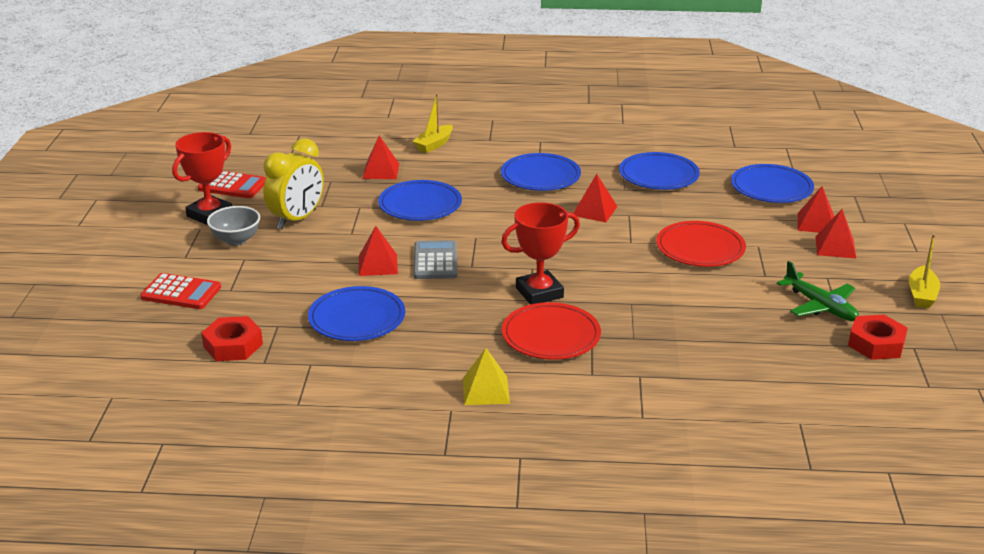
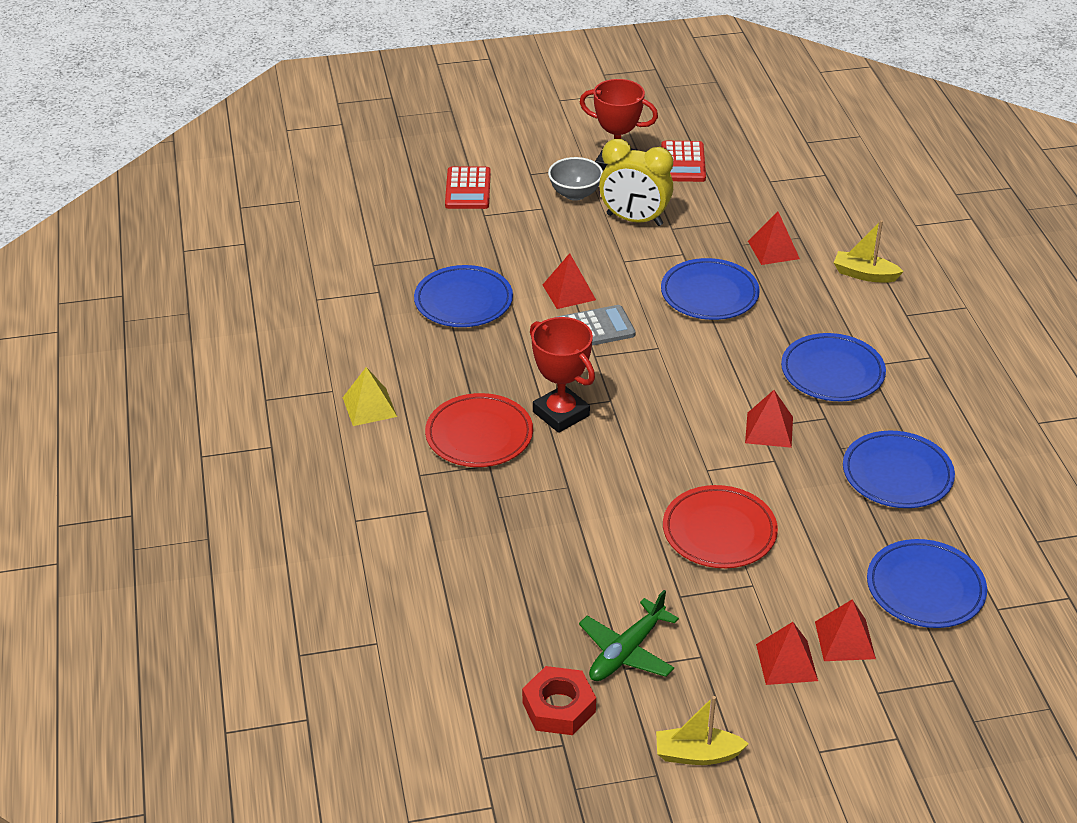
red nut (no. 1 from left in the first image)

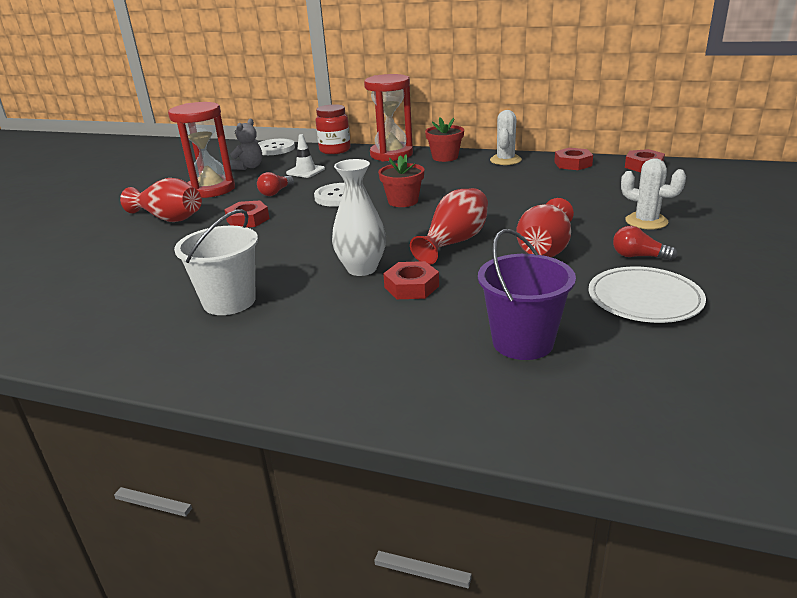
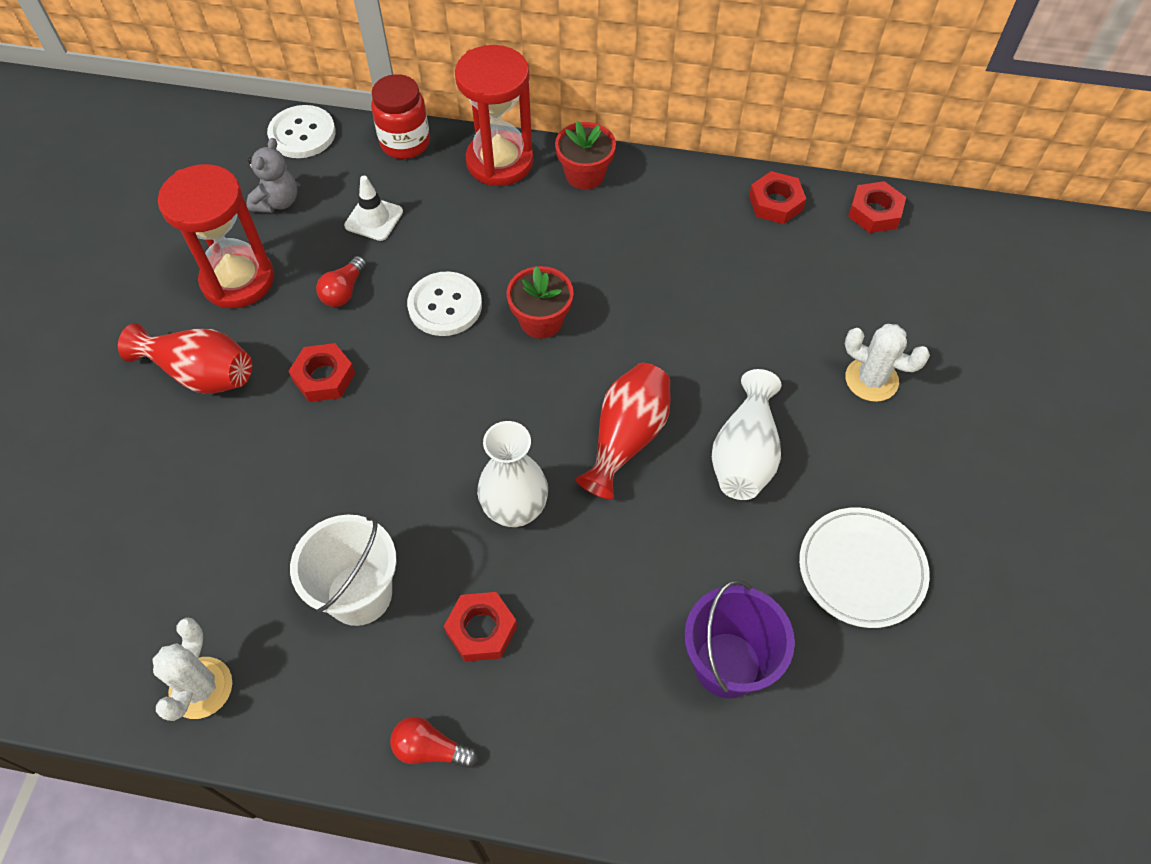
red nut (no. 2 from left)
white cactus (no. 1 from left)
red light bulb (no. 2 from left)
white vase (no. 2 from left)

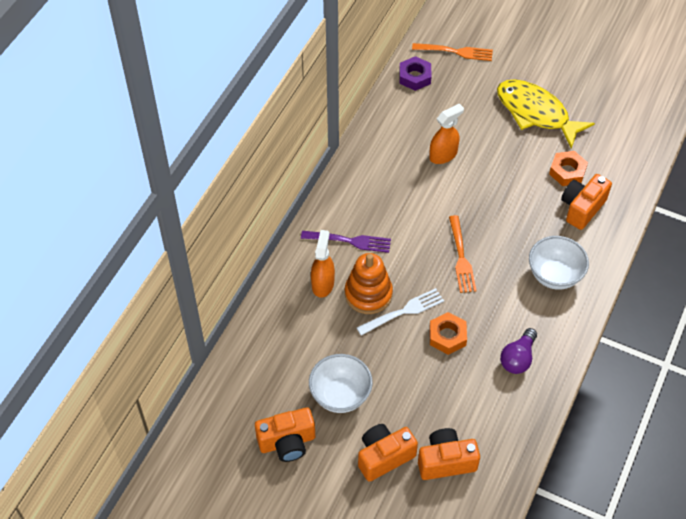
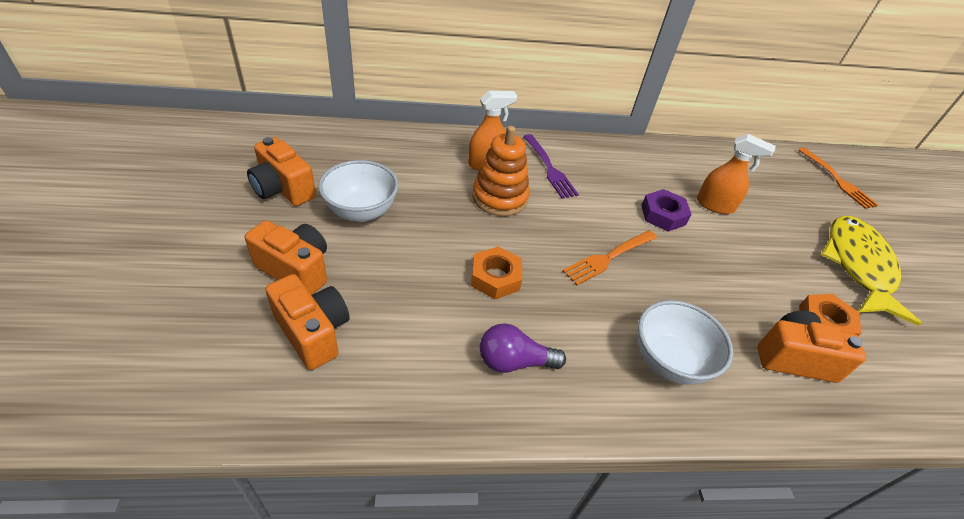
white fork
purple nut

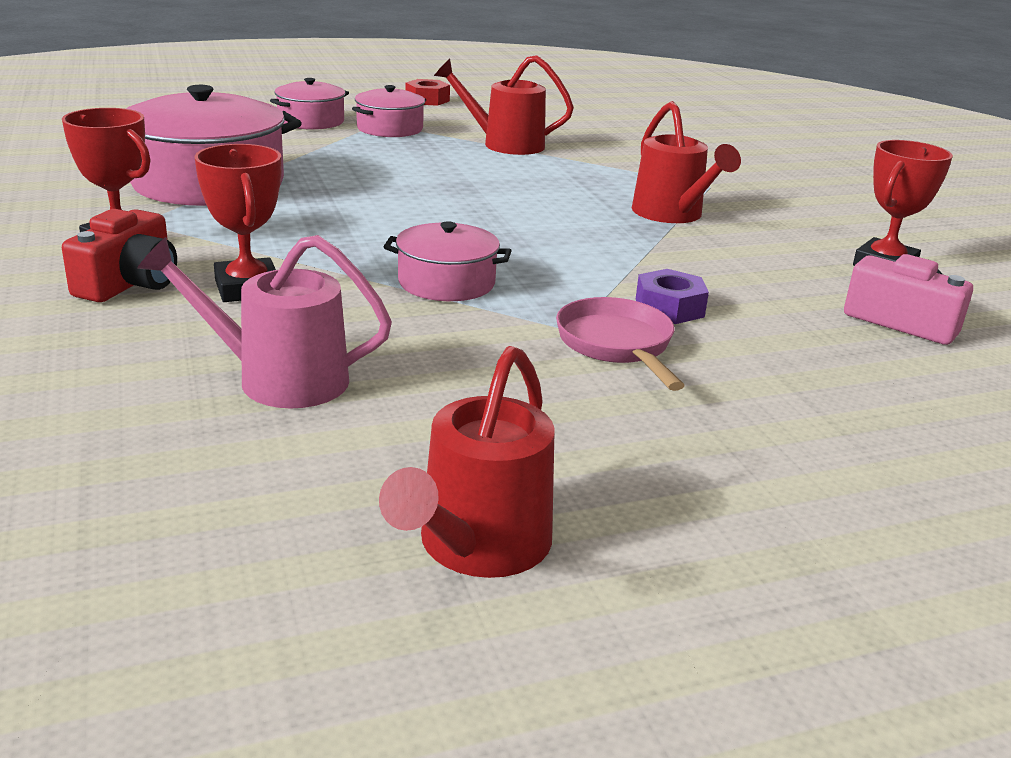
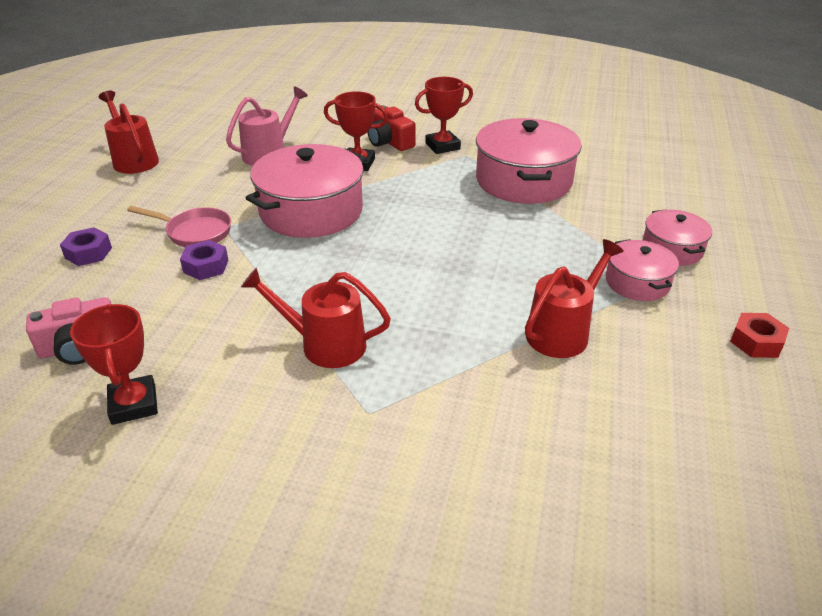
purple nut (no. 1 from left)
pink pot (no. 1 from left)

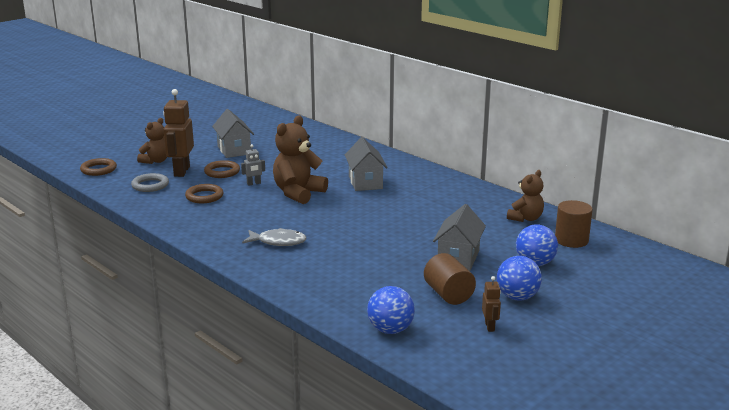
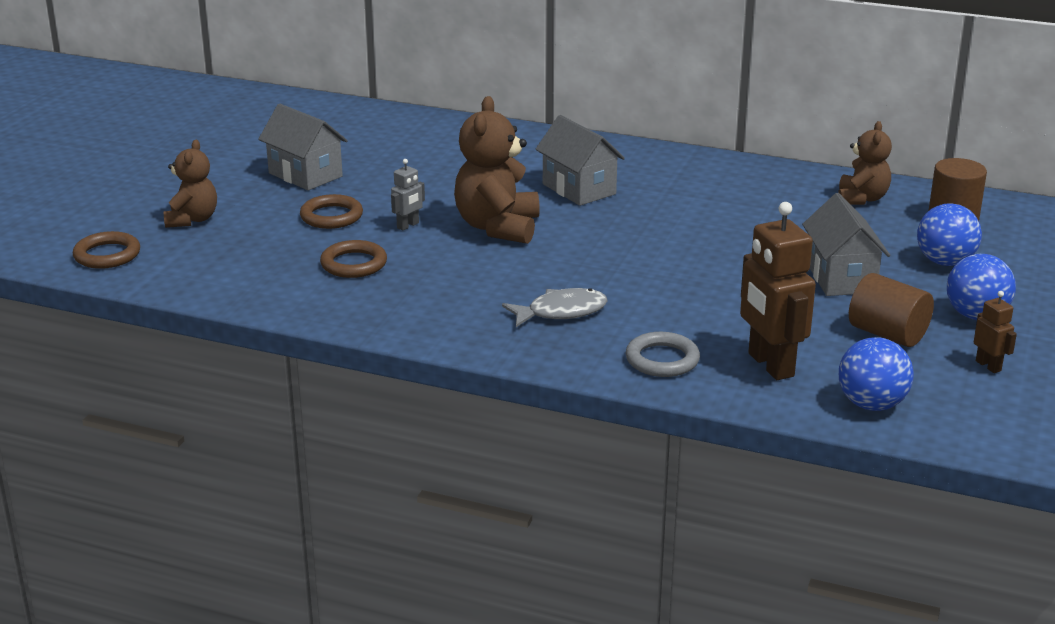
grey ring
brown robot (no. 1 from left)

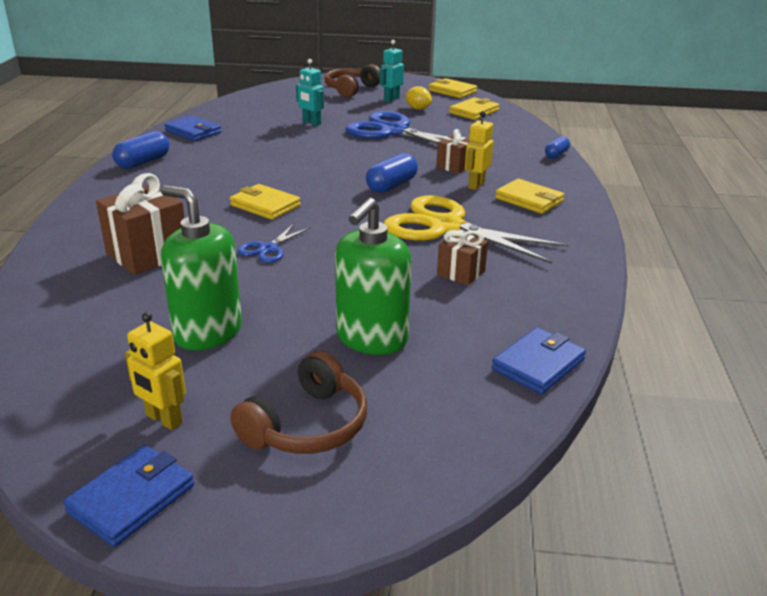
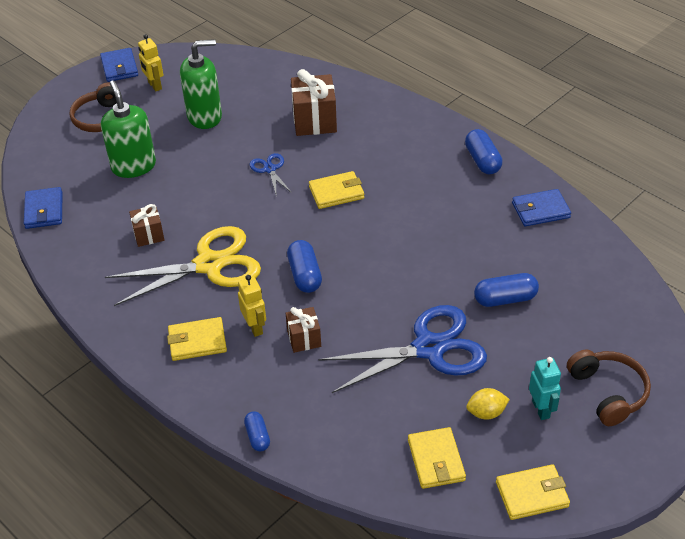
blue capsule (no. 4 from left)
yellow robot (no. 1 from left)

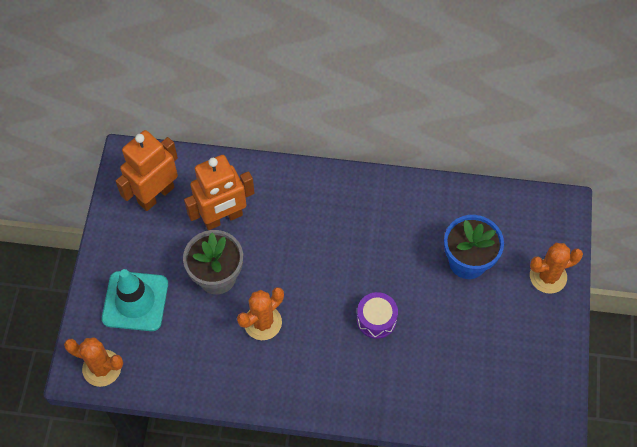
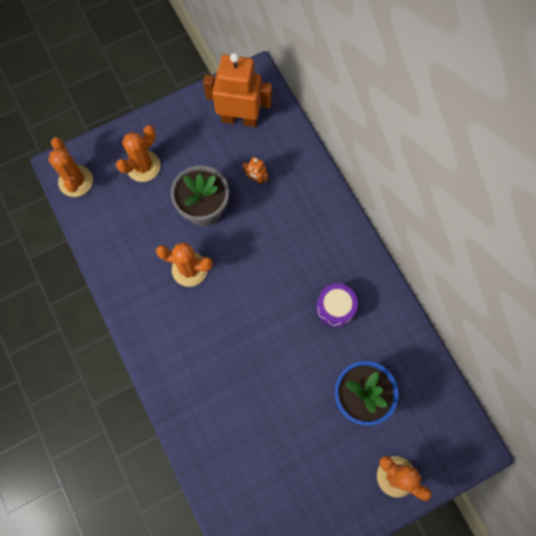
purple drum
orange cactus (no. 2 from left)
orange robot (no. 2 from left)

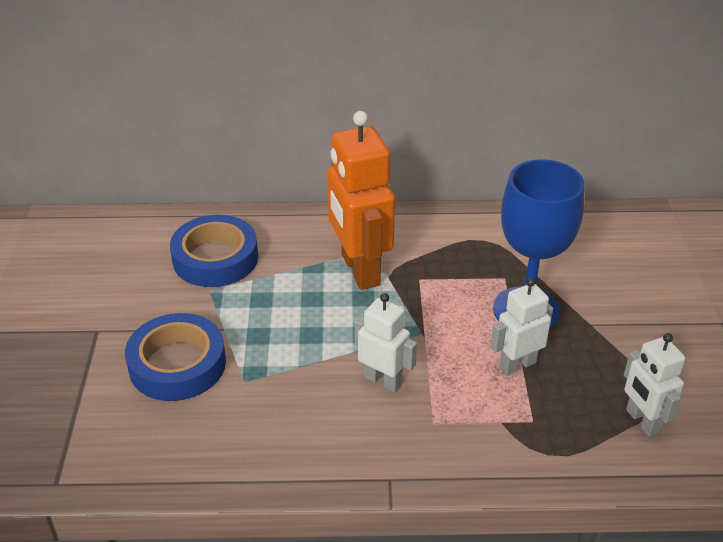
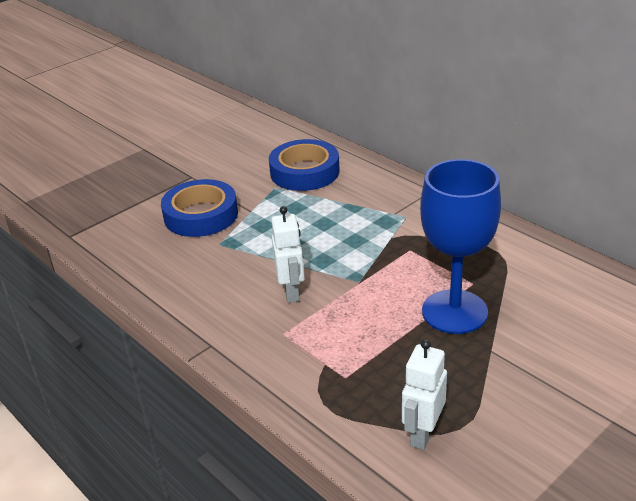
orange robot
white robot (no. 2 from left in the first image)

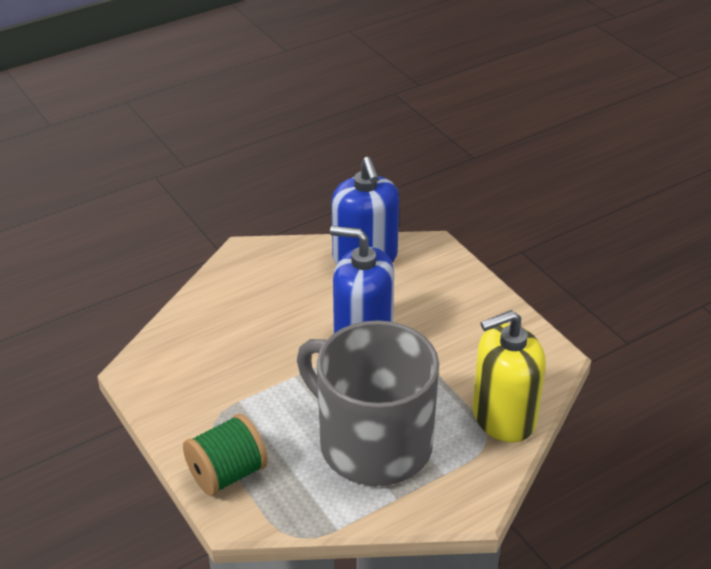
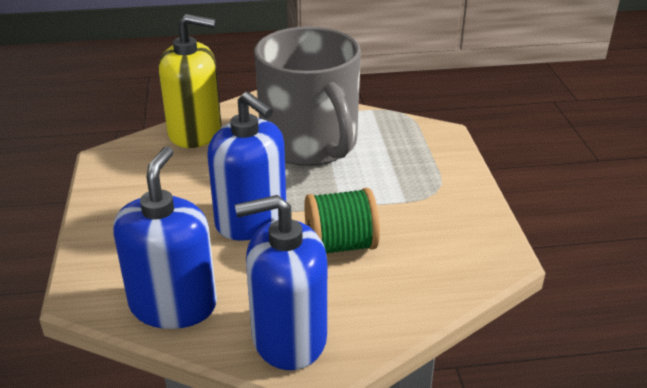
blue soap dispenser (no. 3 from left)
green spool

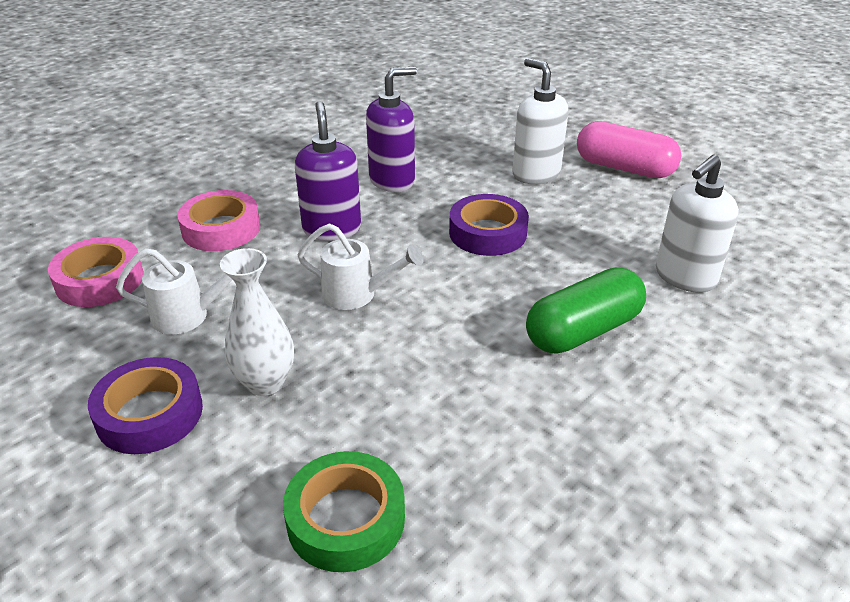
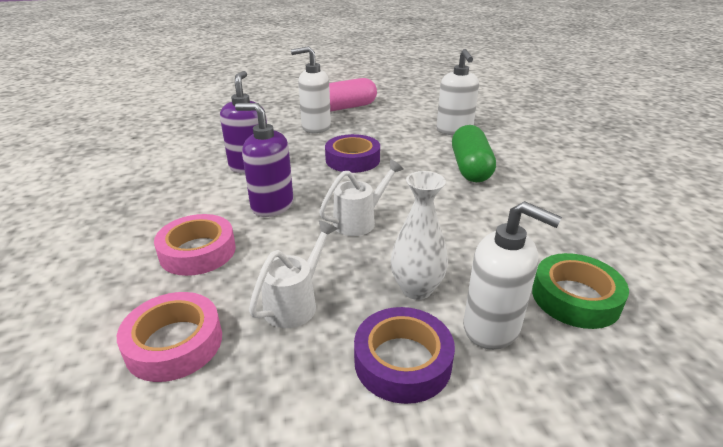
white soap dispenser (no. 3 from left)

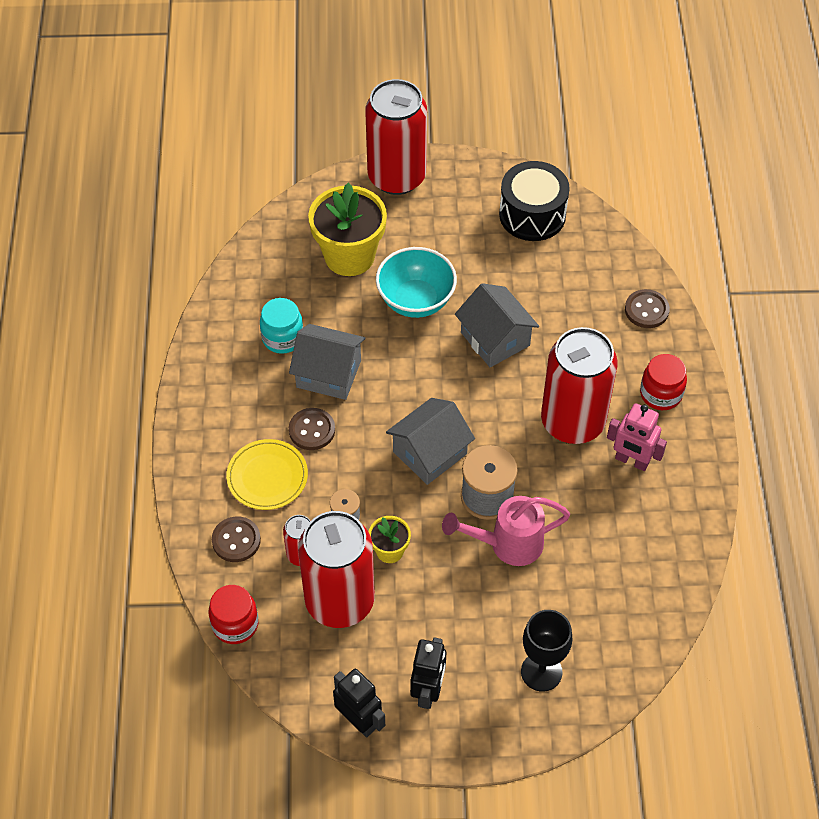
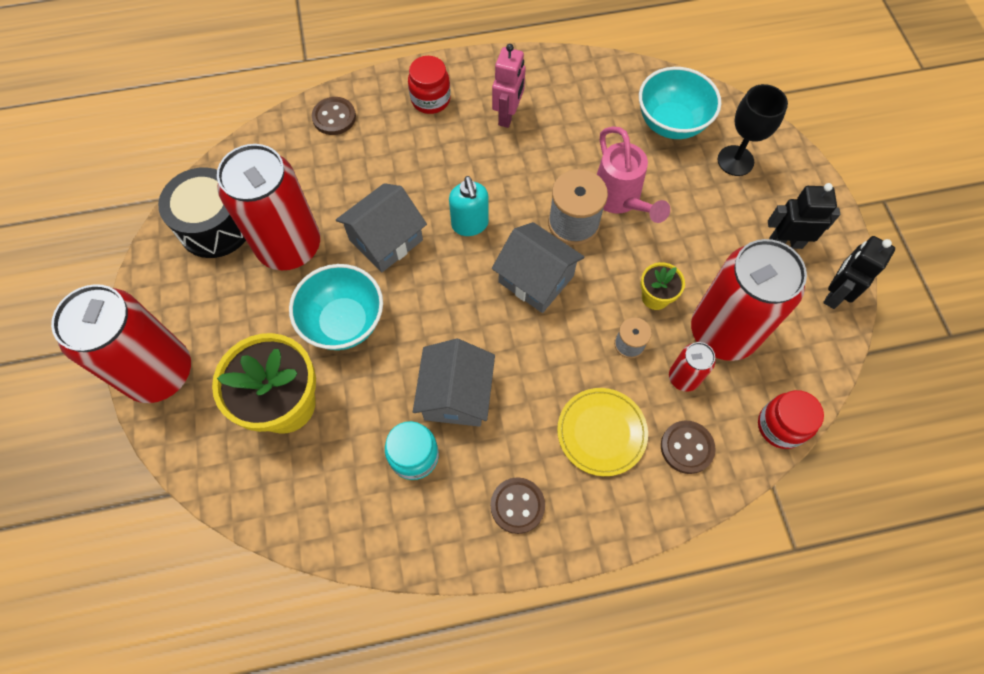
turquoise soap dispenser
turquoise bowl (no. 2 from left)
brown button (no. 2 from left)
red can (no. 2 from left)

